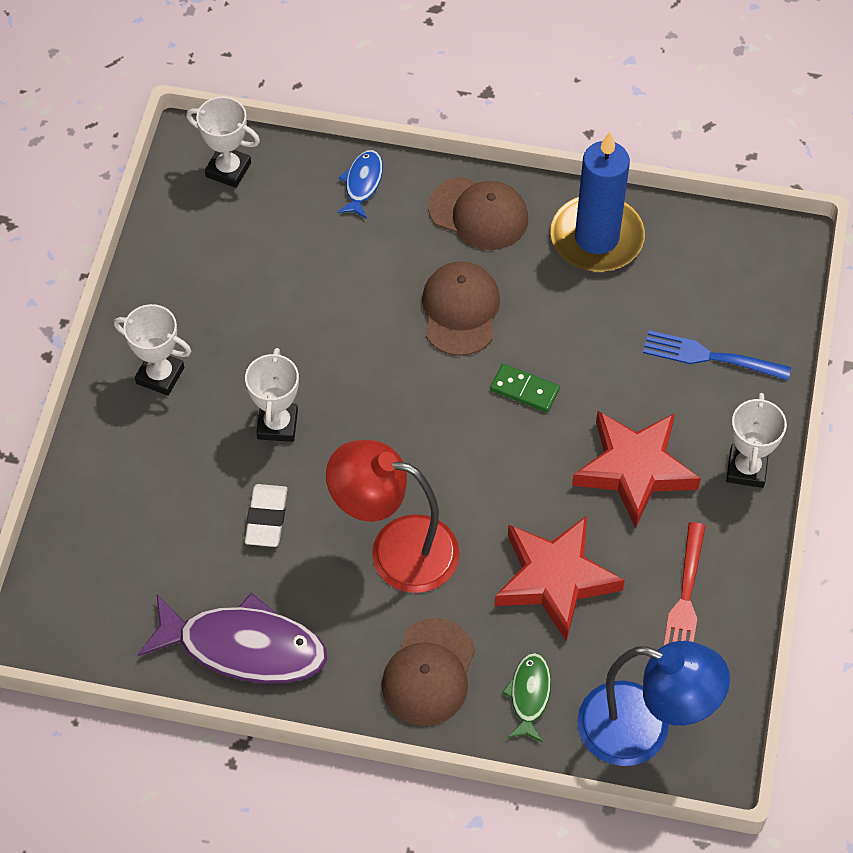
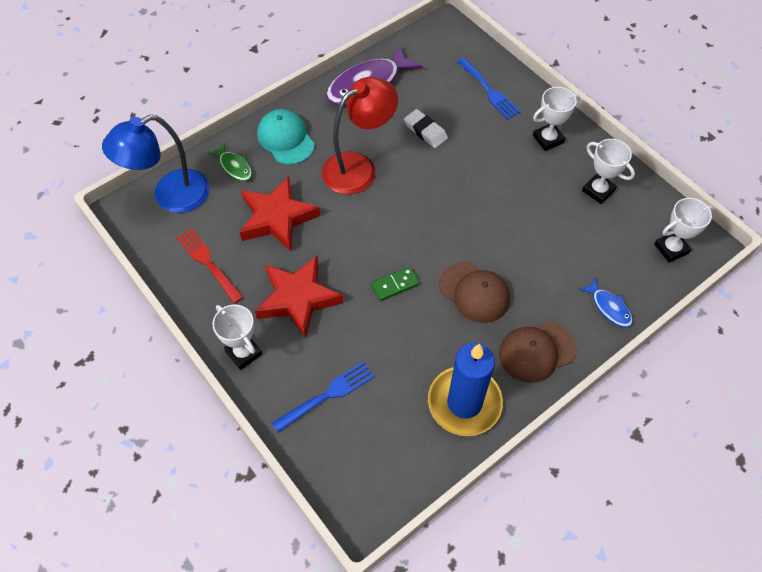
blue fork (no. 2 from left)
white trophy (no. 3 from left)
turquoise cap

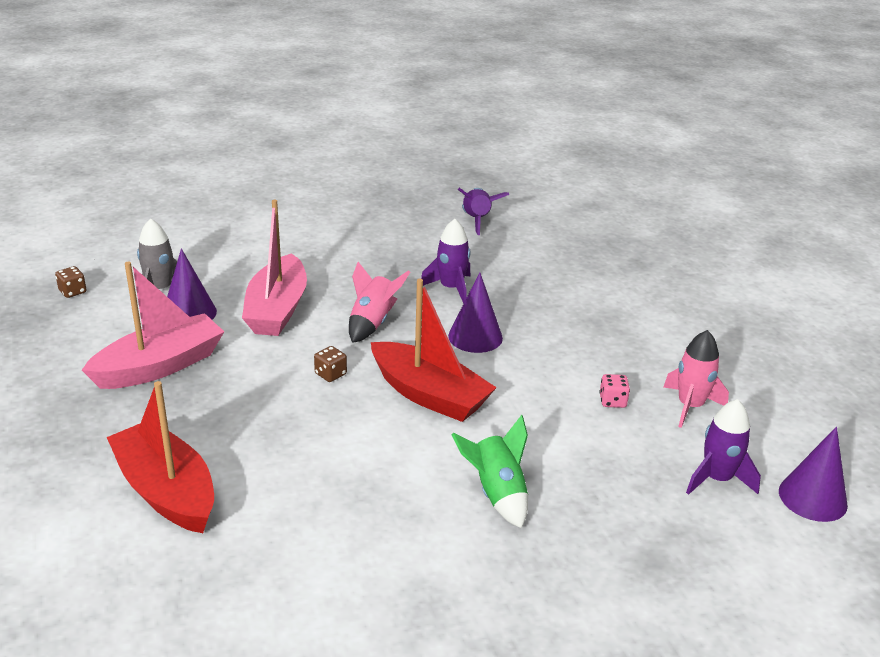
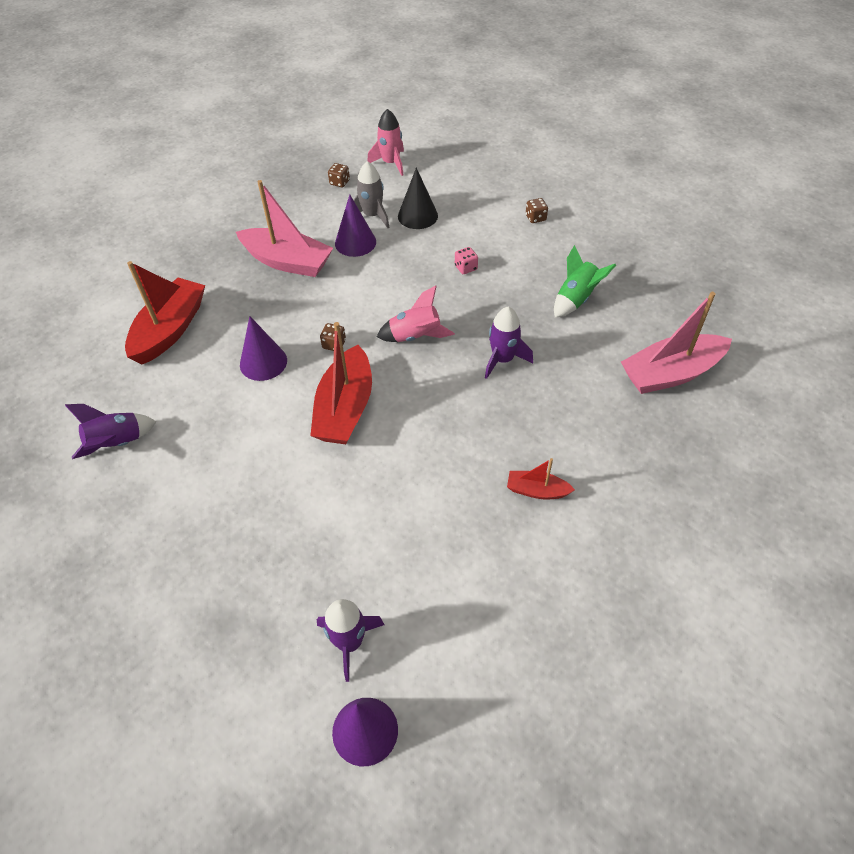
black cone
red boat (no. 3 from left)
brown dice (no. 3 from left)
pink boat (no. 2 from left)
purple cone (no. 1 from left)
green rocket
purple rocket (no. 1 from left)
pink dice
pink rocket (no. 1 from left)

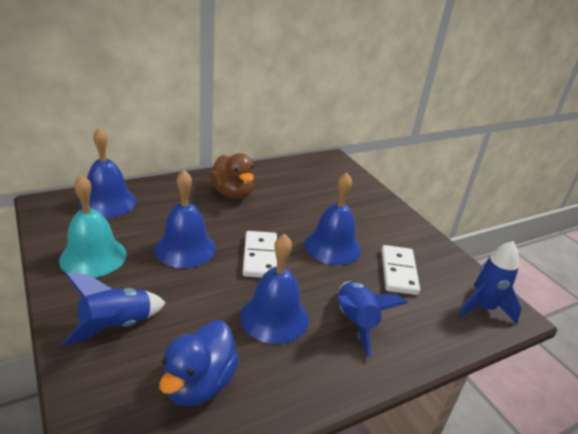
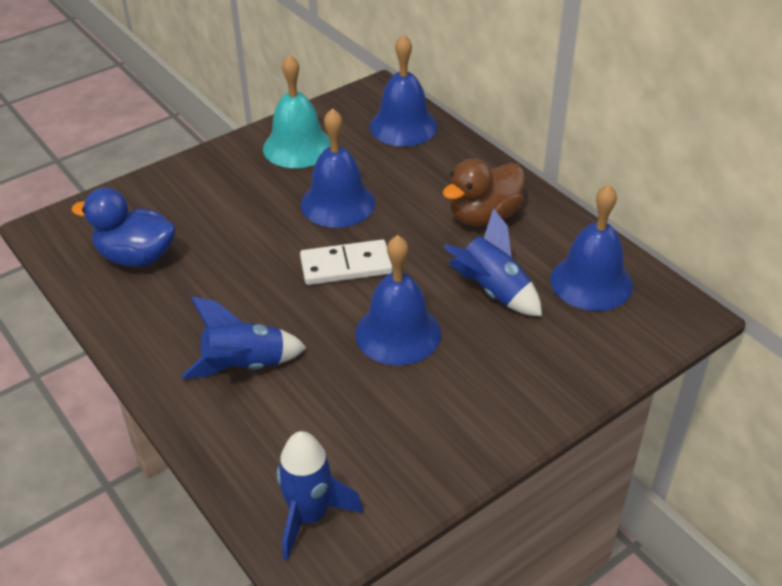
white domino (no. 2 from left in the first image)
blue rocket (no. 3 from left)
blue bell (no. 4 from left)

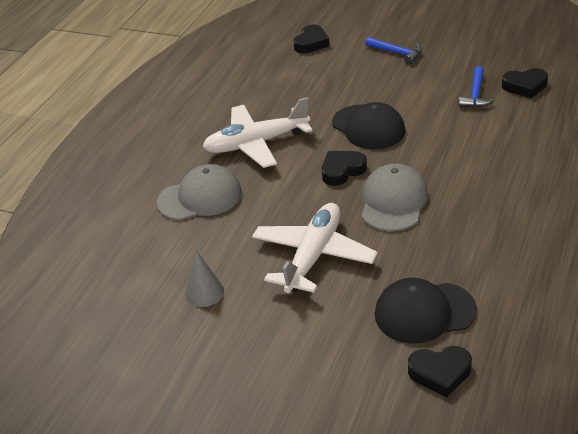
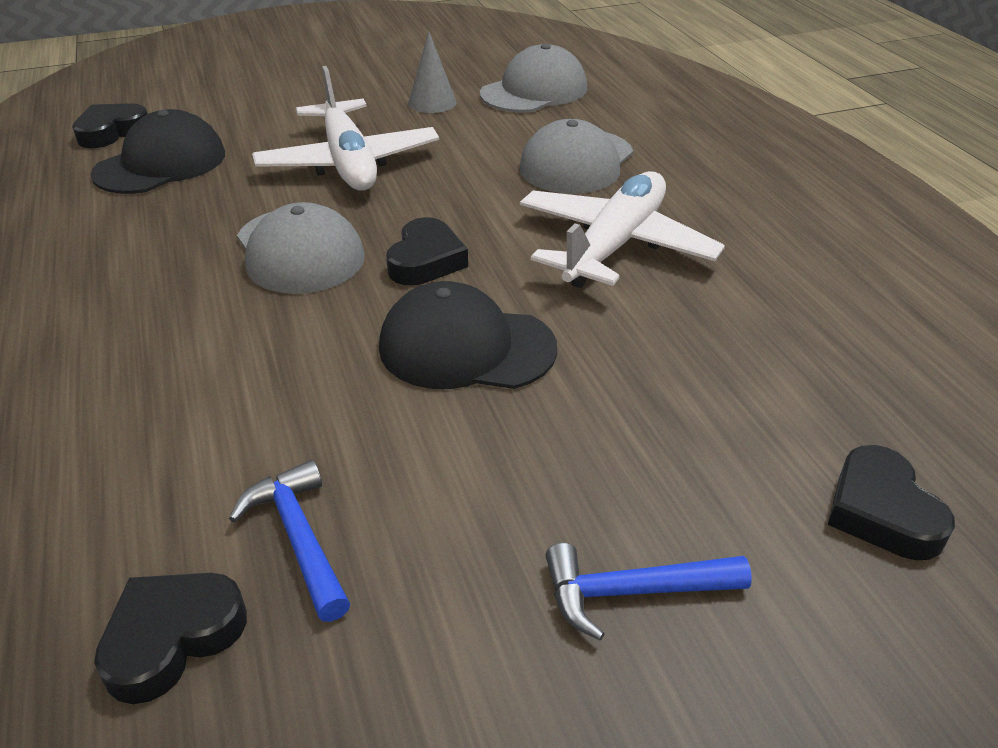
grey cap (no. 2 from left)

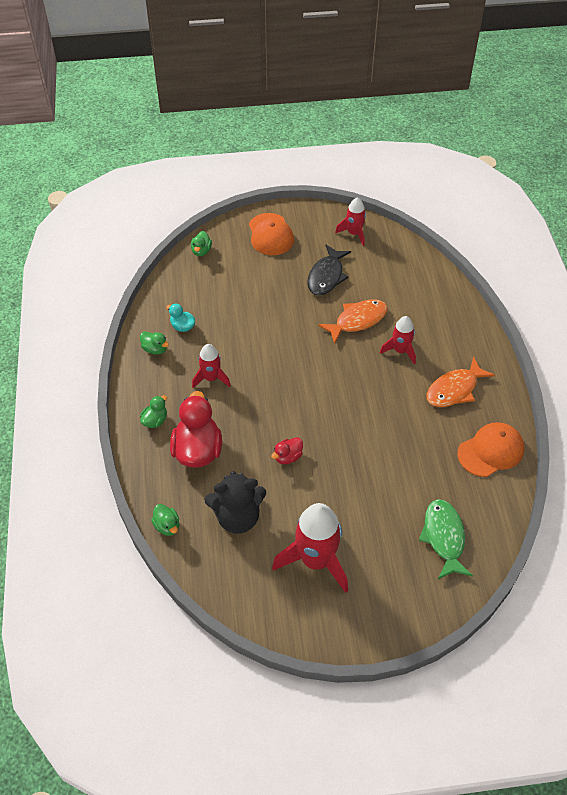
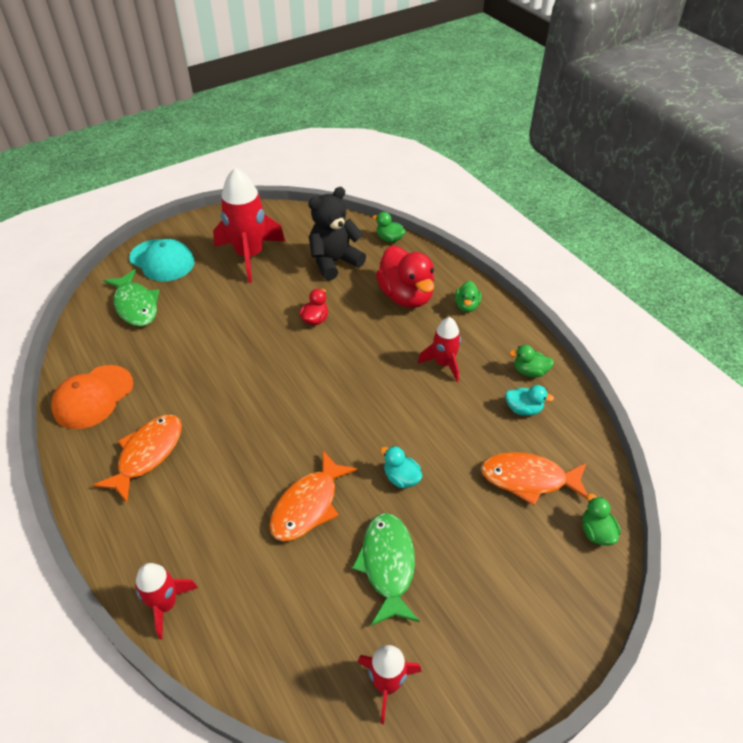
orange cap (no. 1 from left in the first image)
turquoise cap
turquoise duck (no. 1 from left)
orange fish (no. 3 from left)
red rocket (no. 1 from left)
green fish (no. 2 from left)

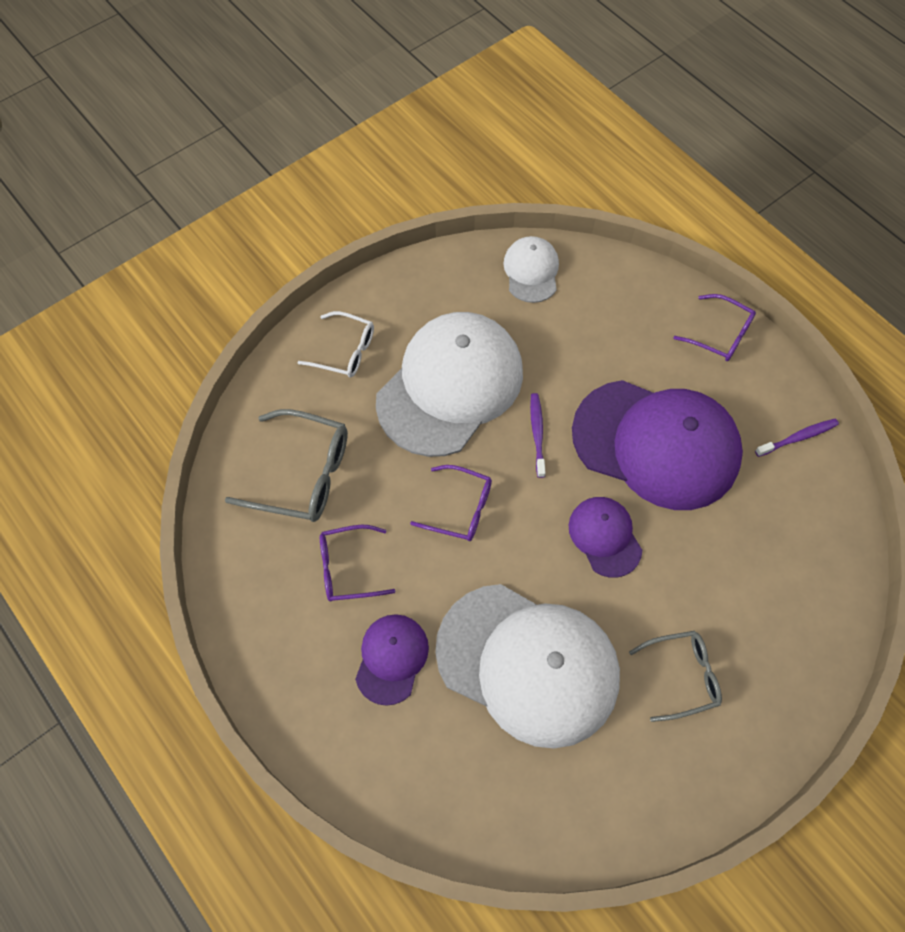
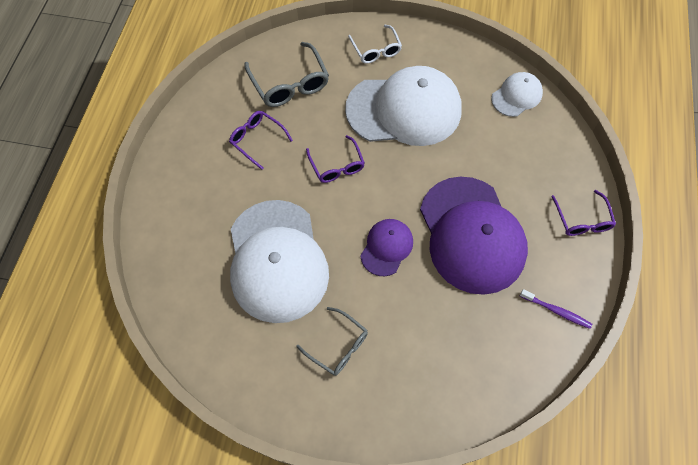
purple cap (no. 1 from left in the first image)
purple toothbrush (no. 1 from left in the first image)

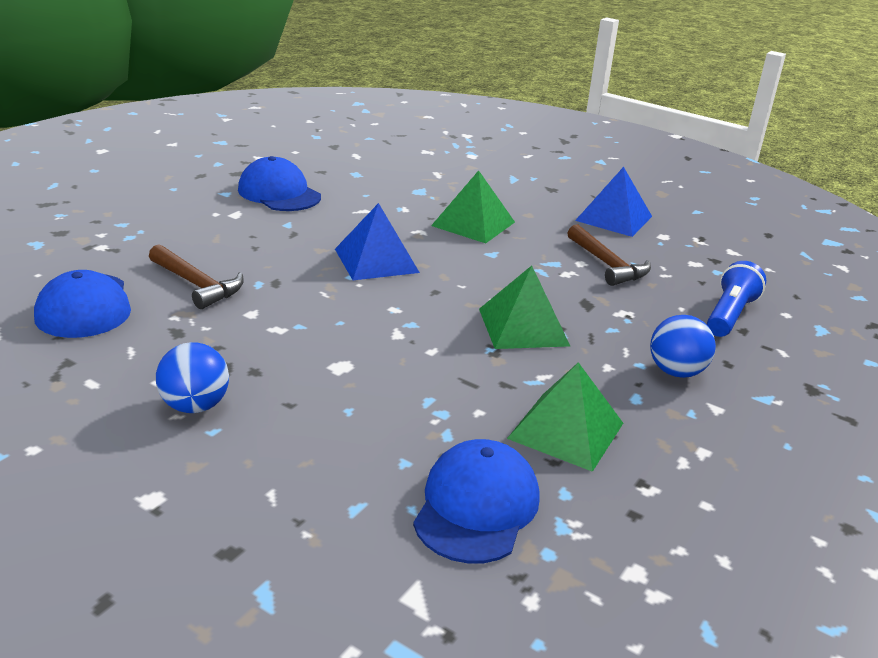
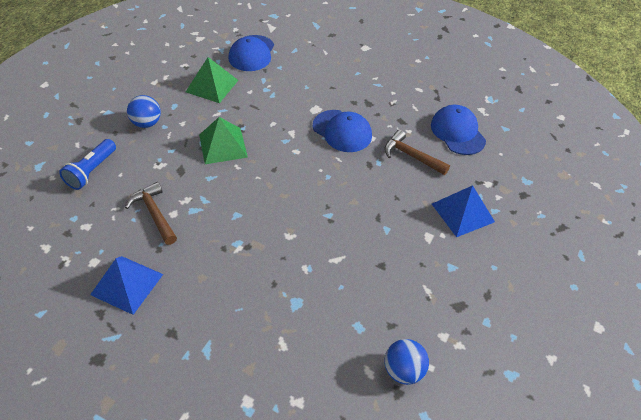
green pyramid (no. 1 from left in the first image)
blue ball (no. 2 from left)
blue cap (no. 2 from left)
blue pyramid (no. 2 from left)

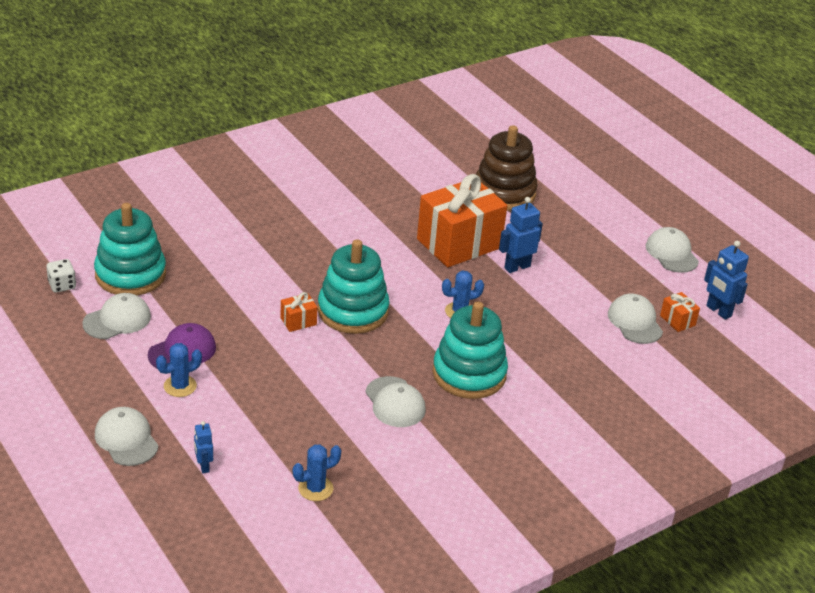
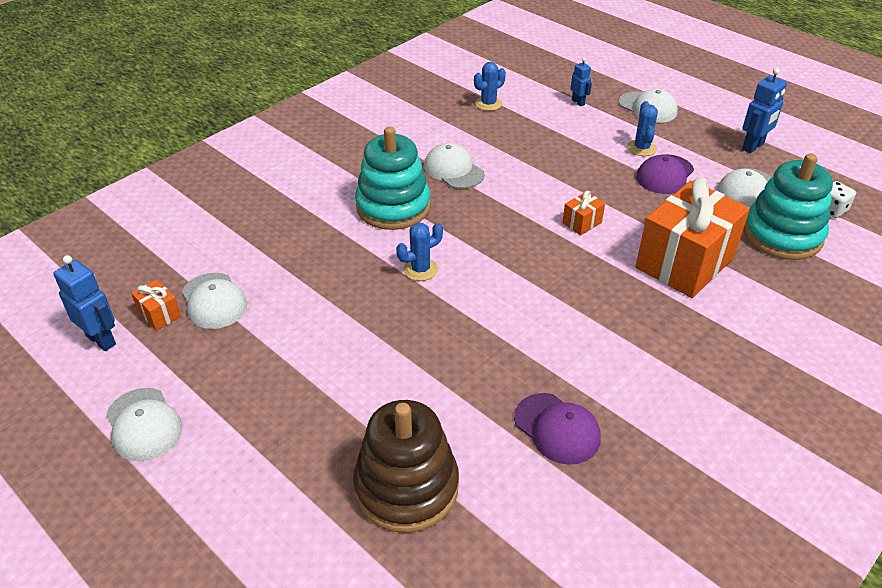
turquoise stacking toy (no. 2 from left in the first image)
purple cap (no. 1 from left)
orange gift (no. 3 from left)
blue robot (no. 3 from left)
blue cactus (no. 3 from left)

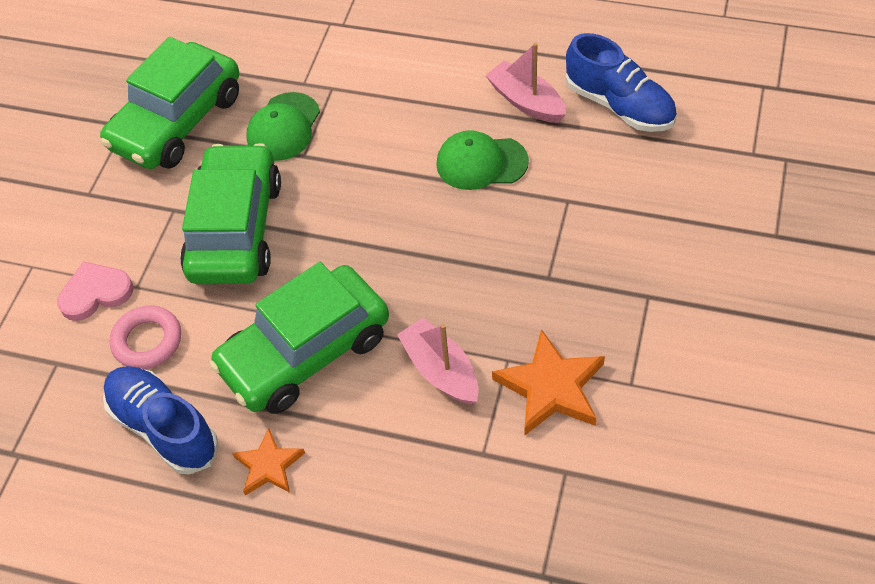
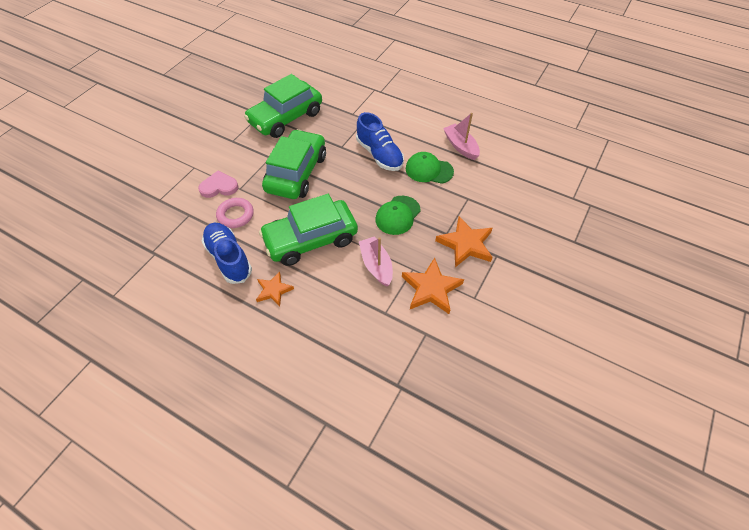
orange star (no. 3 from left)
green cap (no. 1 from left)
blue shoe (no. 2 from left)

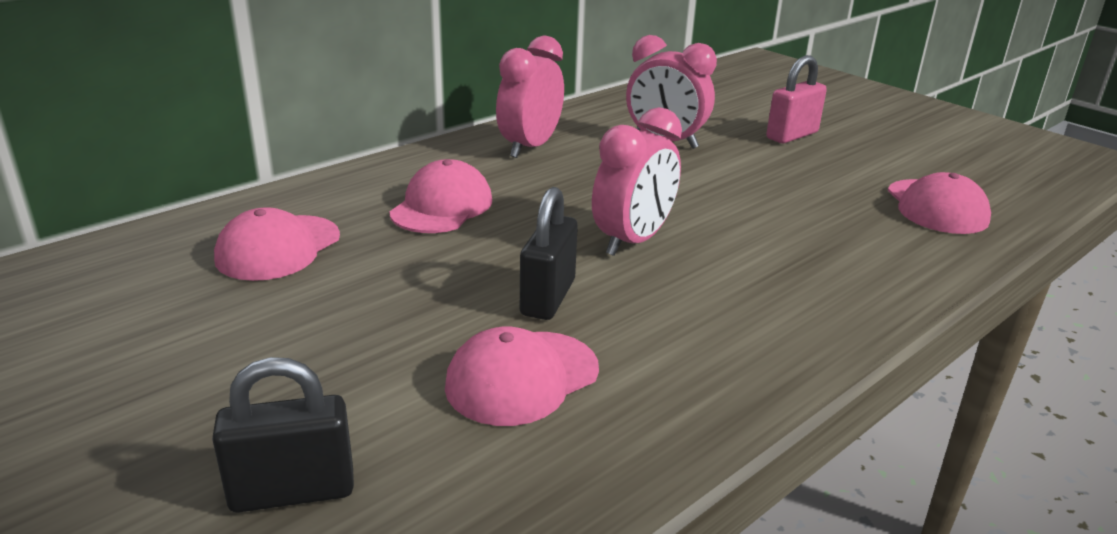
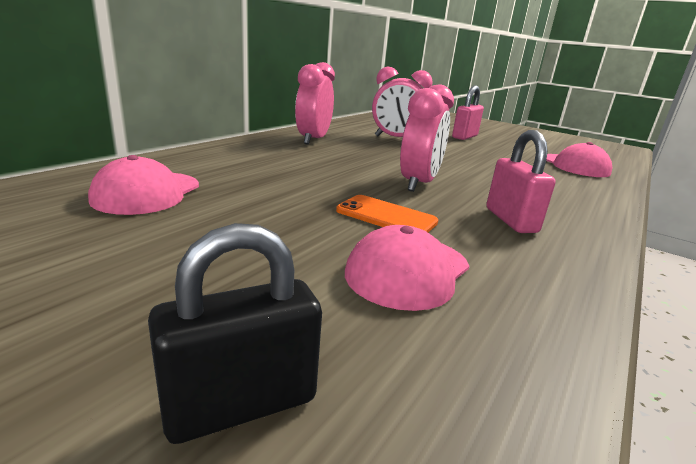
pink cap (no. 2 from left in the first image)
pink padlock (no. 2 from left)
orange phone

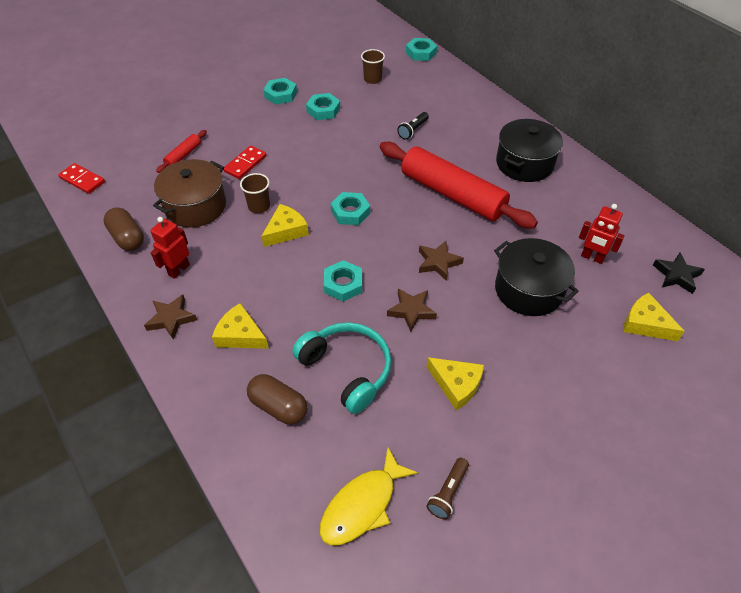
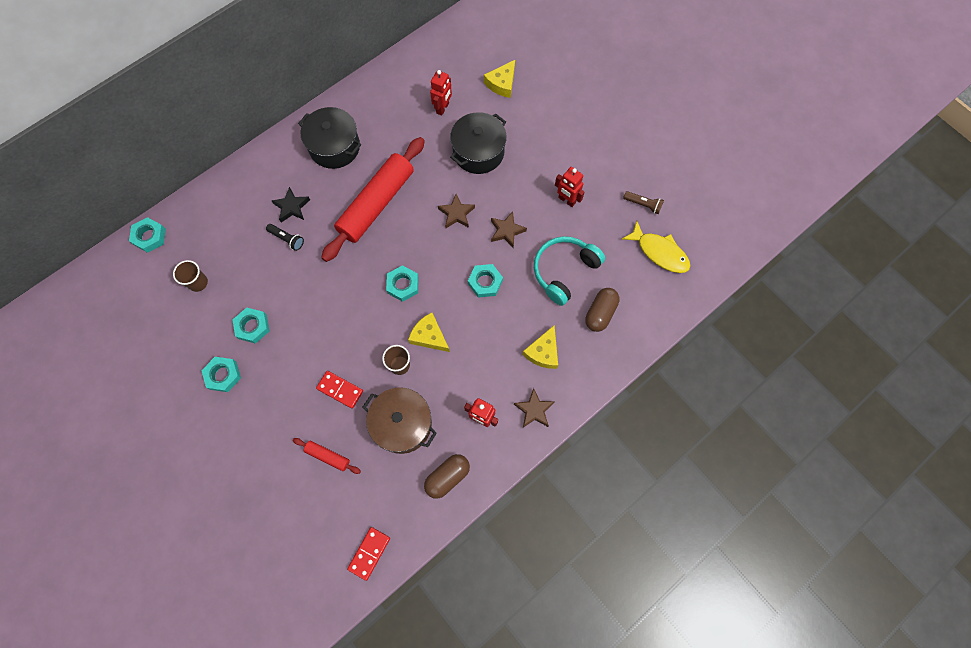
black star
red robot (no. 3 from left)

